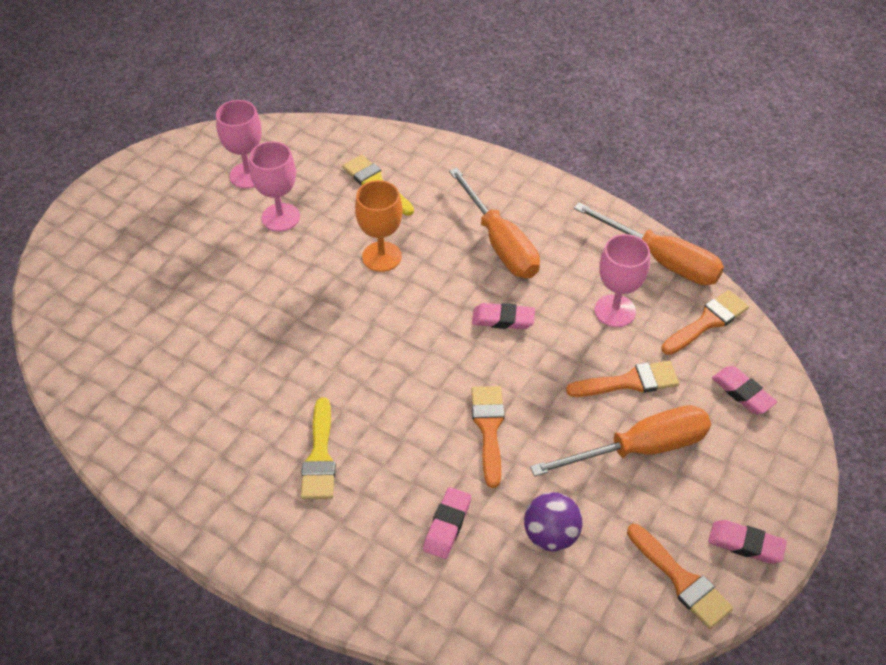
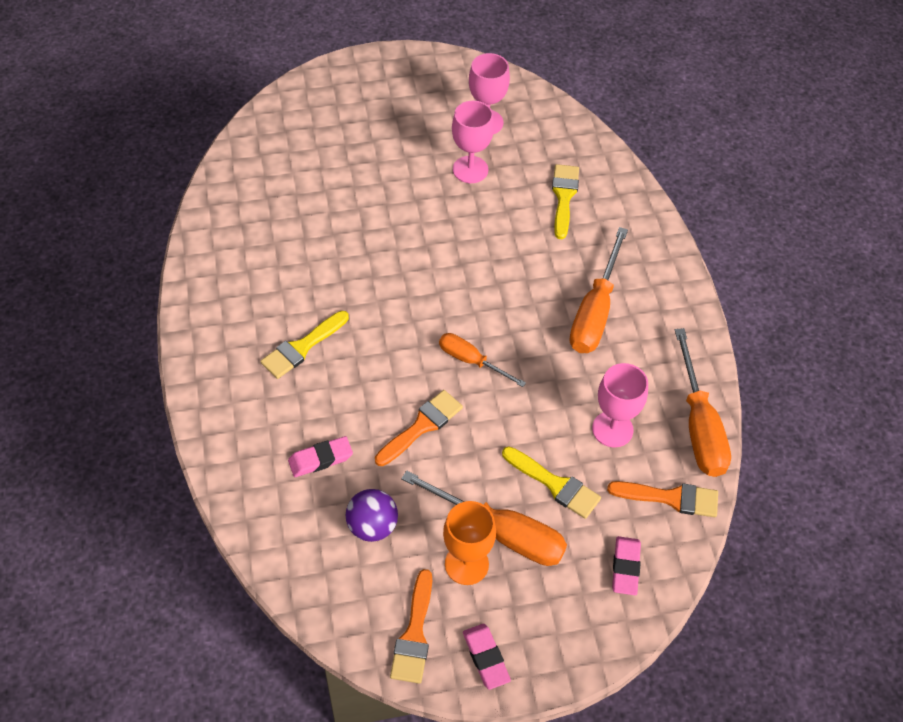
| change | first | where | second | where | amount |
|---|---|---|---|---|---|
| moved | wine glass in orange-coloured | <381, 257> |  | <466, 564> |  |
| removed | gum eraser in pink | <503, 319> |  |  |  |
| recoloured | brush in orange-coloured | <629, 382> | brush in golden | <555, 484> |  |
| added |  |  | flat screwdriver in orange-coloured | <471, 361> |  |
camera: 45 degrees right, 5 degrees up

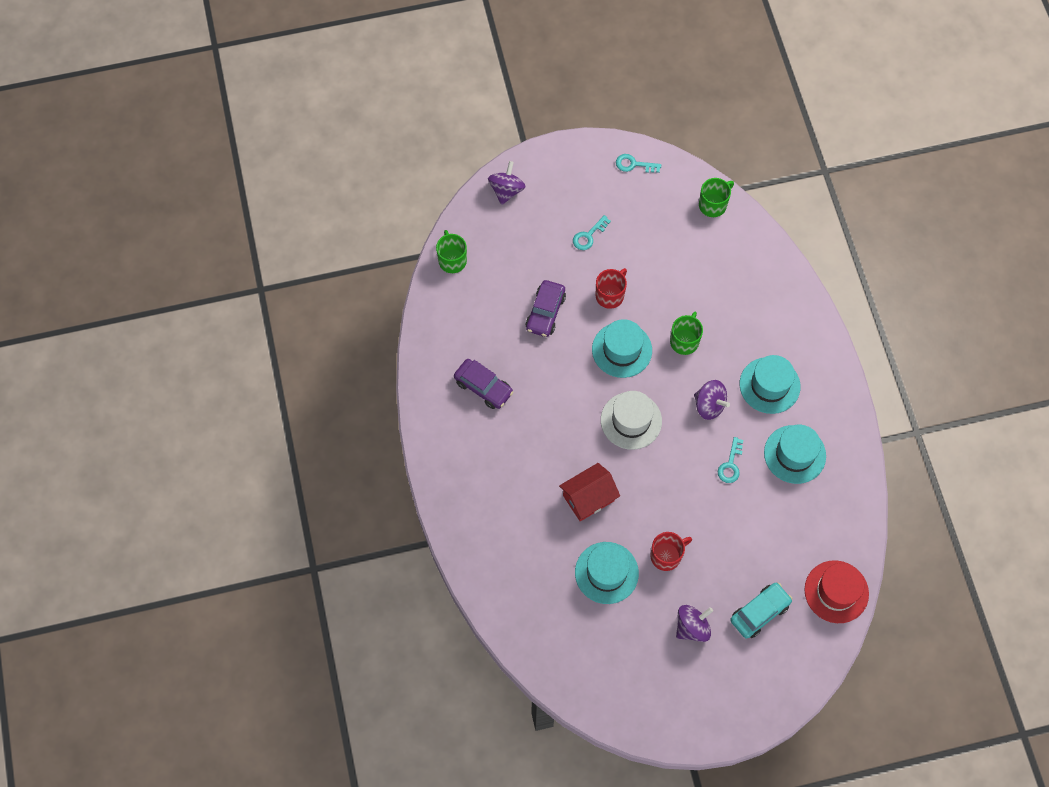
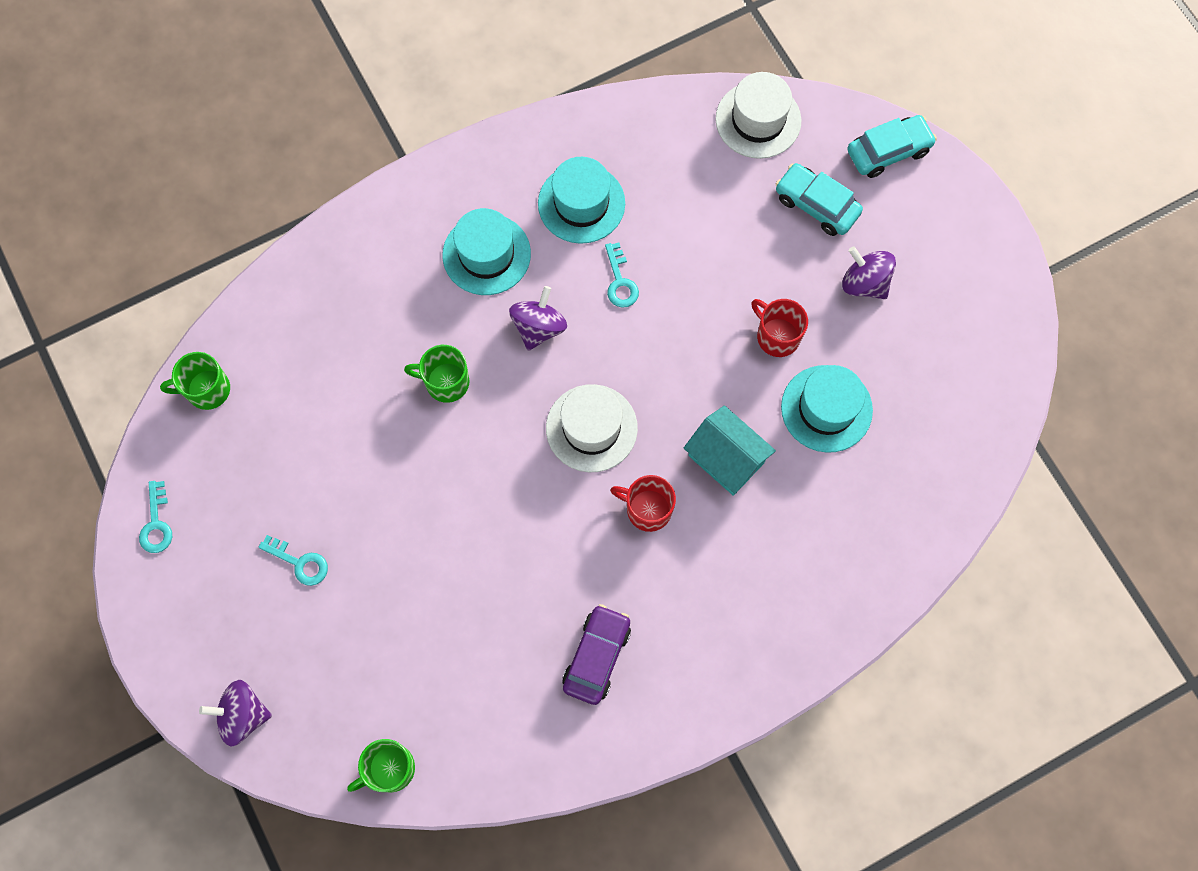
| change | first | where | second | where | amount |
|---|---|---|---|---|---|
| removed | car in violet | <545, 312> |  |  |  |
| recoloured | cottage in scarlet | <588, 498> | cottage in turquoise | <726, 459> |  |
| removed | hat in turquoise | <622, 350> |  |  |  |
| moved | tea mug in scarlet | <610, 295> |  | <647, 509> |  |
| turned | tea mug in leaf-green | <713, 205> |  | <207, 390> | 45 degrees counterclockwise |
| turned | door key in turquoise | <730, 464> |  | <620, 281> | 75 degrees clockwise |
| recoloured | hat in scarlet | <836, 591> | hat in snow-white | <758, 120> |  |
| added |  |  | car in turquoise | <888, 151> |  |
camera: 105 degrees left, 5 degrees up

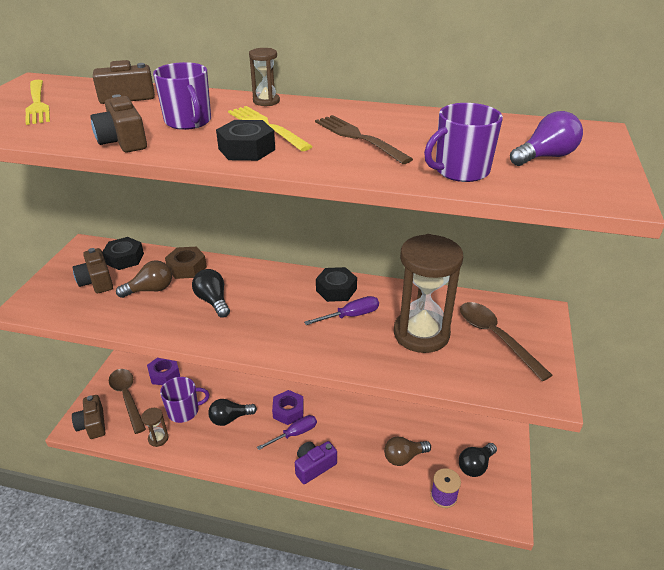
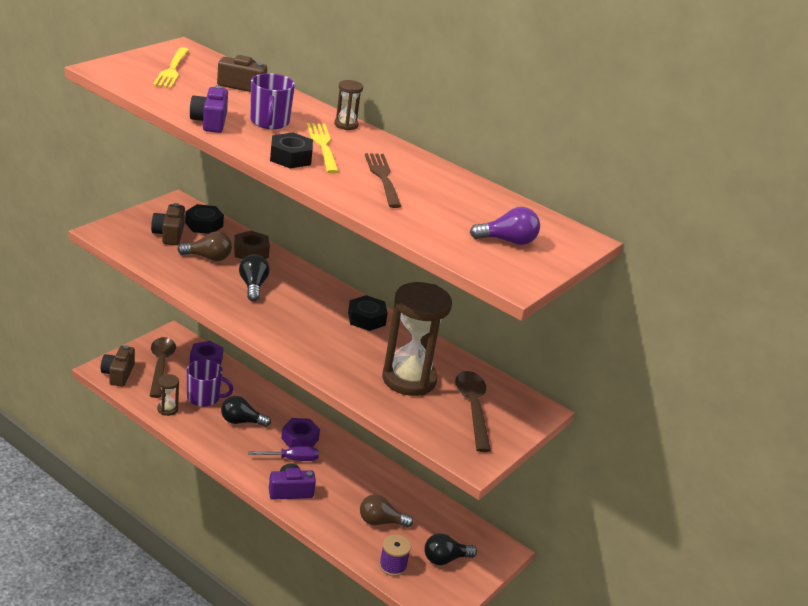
| change | first | where | second | where | amount |
|---|---|---|---|---|---|
| recoloured | photo camera in brown | <123, 141> | photo camera in violet | <210, 122> |  |
| removed | flat screwdriver in violet | <351, 316> |  |  |  |
| removed | tea mug in violet | <460, 171> |  |  |  |
camera: 20 degrees right, 5 degrees down

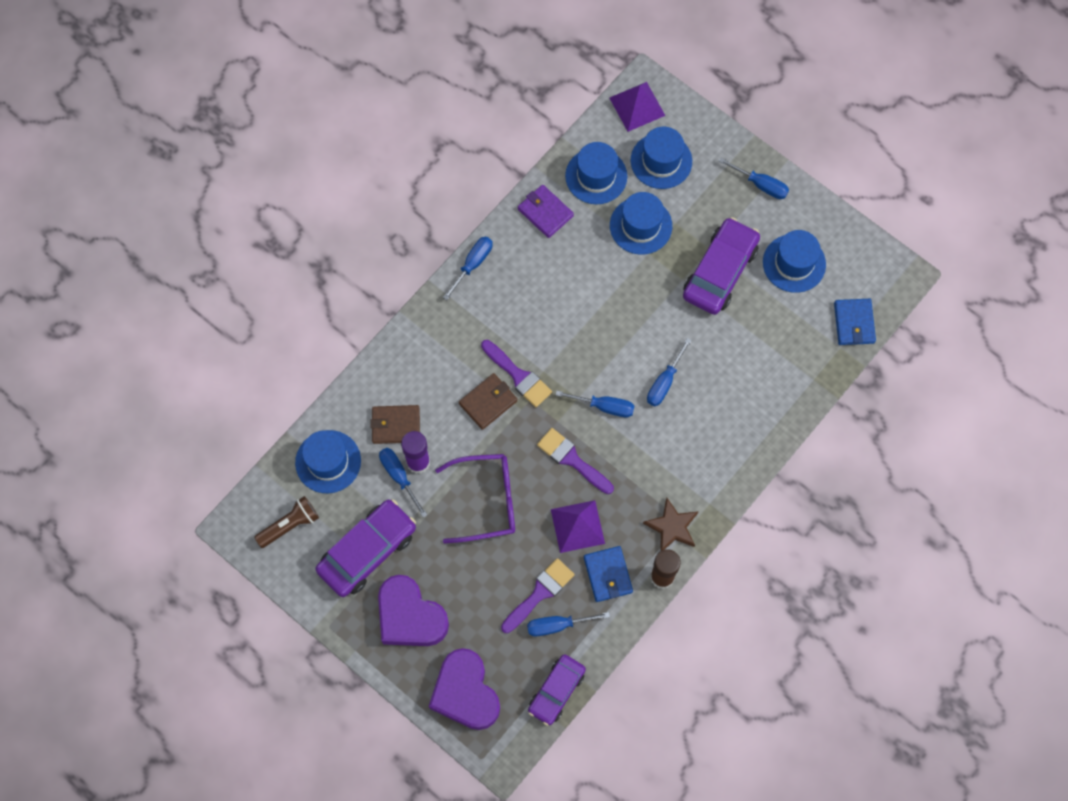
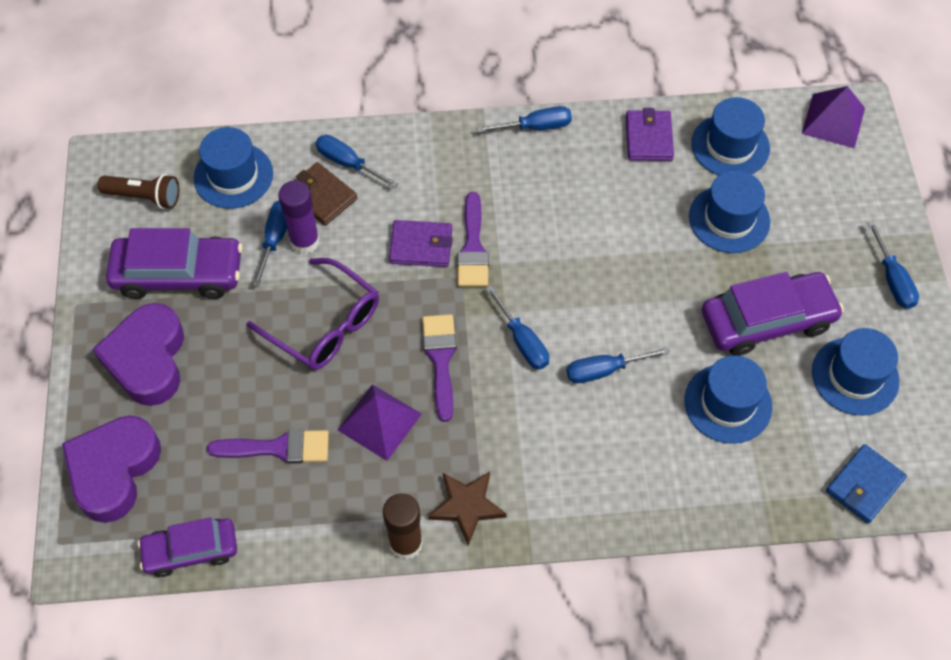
| change | first | where | second | where | amount |
|---|---|---|---|---|---|
| recoloured | card wallet in brown | <488, 402> | card wallet in violet | <421, 246> |  |
| moved | flat screwdriver in cobalt | <558, 625> |  | <348, 163> |  |
| removed | card wallet in cobalt | <608, 575> |  |  |  |
| moved | hat in cobalt | <661, 161> |  | <728, 403> |  |
camera: 45 degrees right, 10 degrees down

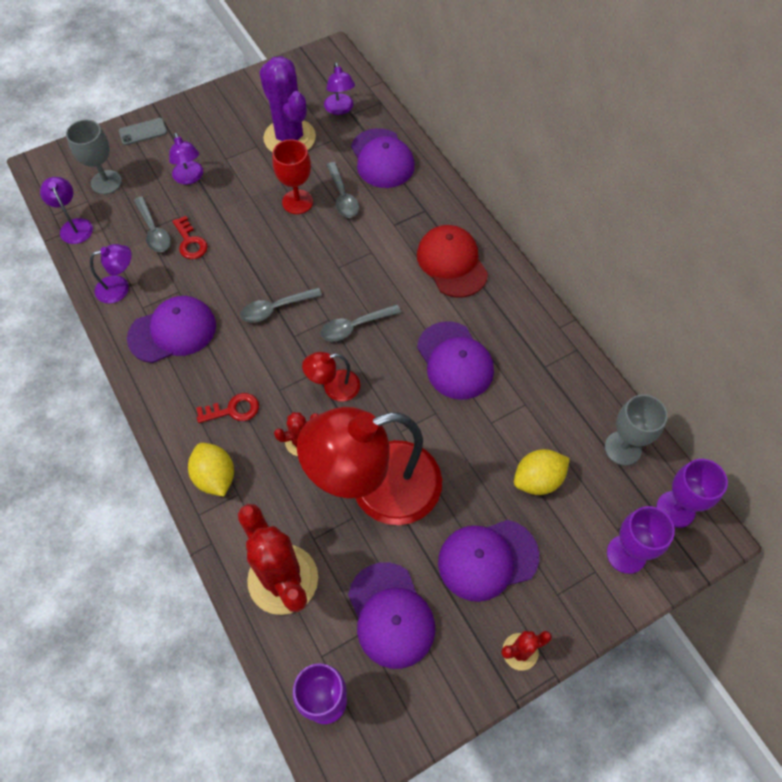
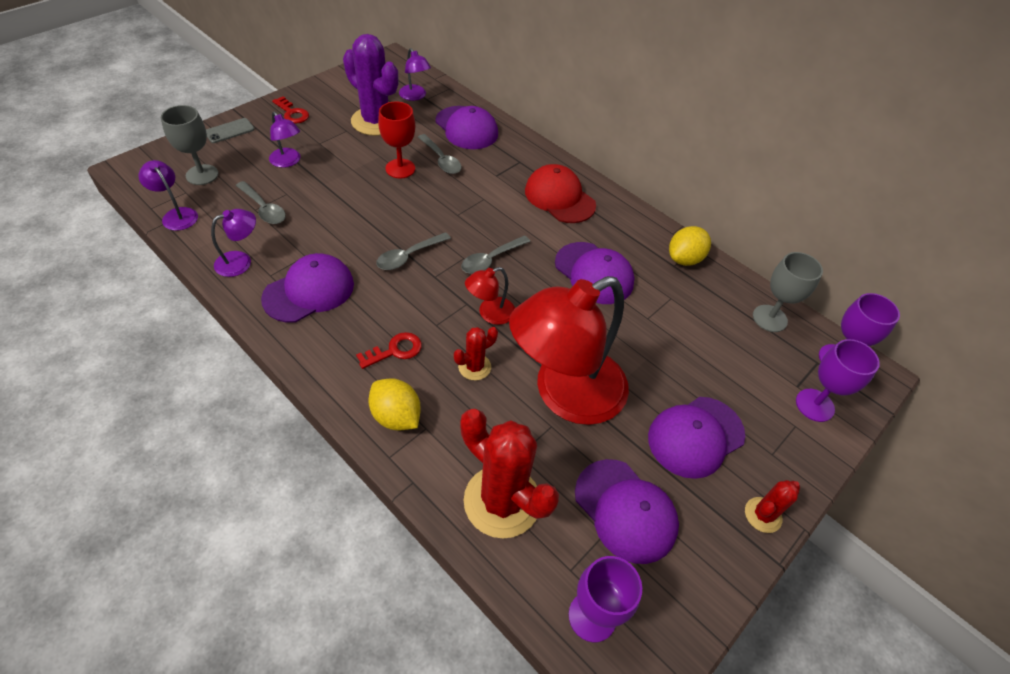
| change | first | where | second | where | amount |
|---|---|---|---|---|---|
| moved | door key in scarlet | <190, 242> |  | <292, 113> |  |
| moved | toy lemon in golden | <537, 480> |  | <684, 259> |  |
camera: 20 degrees left, 10 degrees down

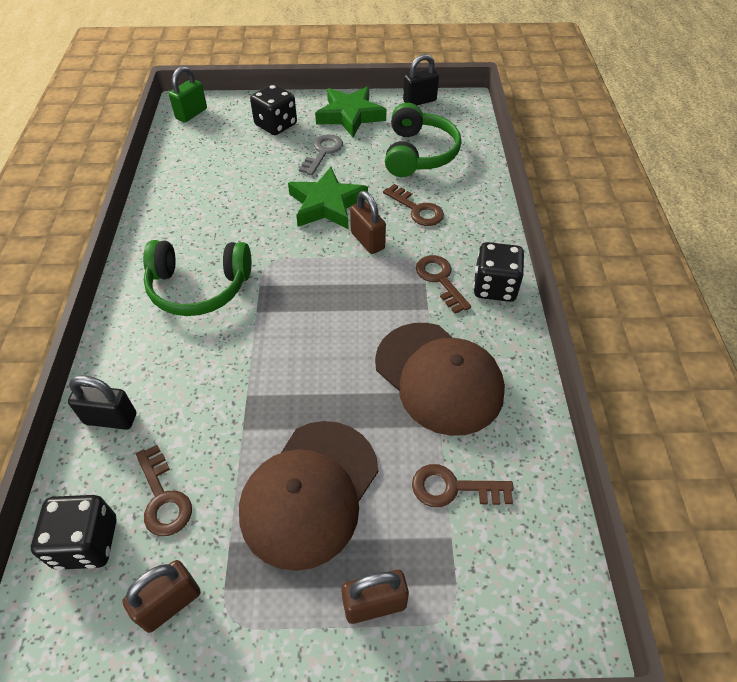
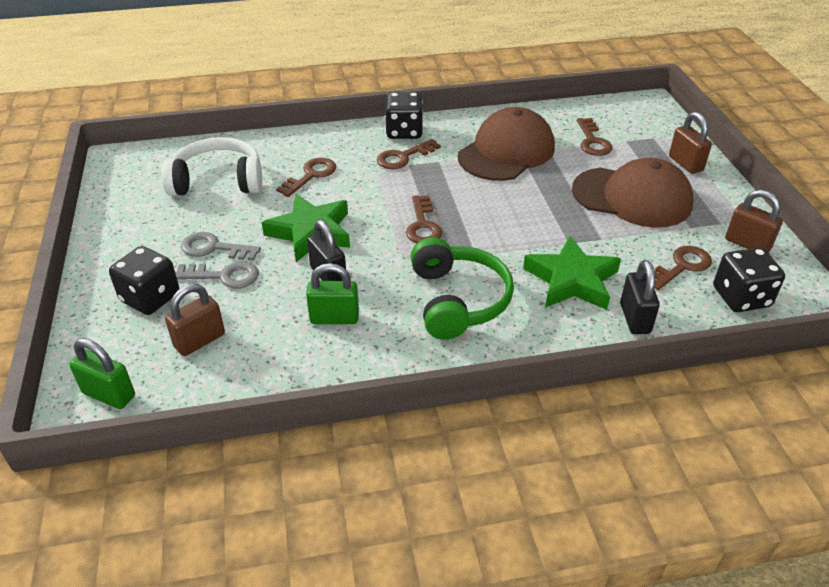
| change | first | where | second | where | amount |
|---|---|---|---|---|---|
| moved | five-pointed star in leaf-green | <350, 116> |  | <571, 280> |  |
| moved | lock in brown | <367, 241> |  | <200, 341> |  |
| recoloured | headset in leaf-green | <419, 154> | headset in snow-white | <218, 181> |  |
| moved | lock in jet-black | <419, 101> |  | <328, 276> |  |
| added |  |  | door key in gray | <224, 276> |  |
| added |  |  | lock in leaf-green | <334, 318> |  |
| added |  |  | door key in brown | <423, 225> |  |
camera: 100 degrees left, 10 degrees down

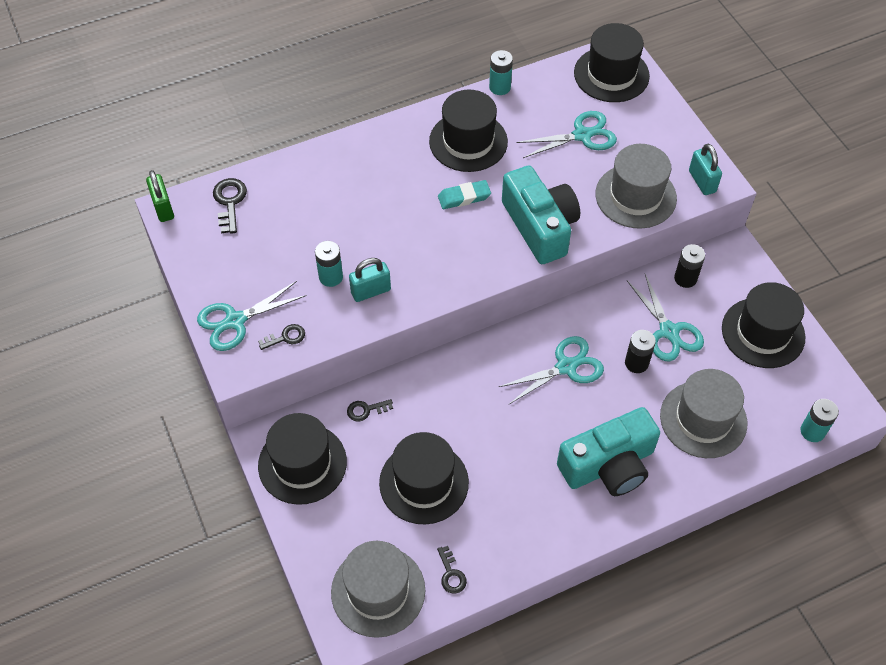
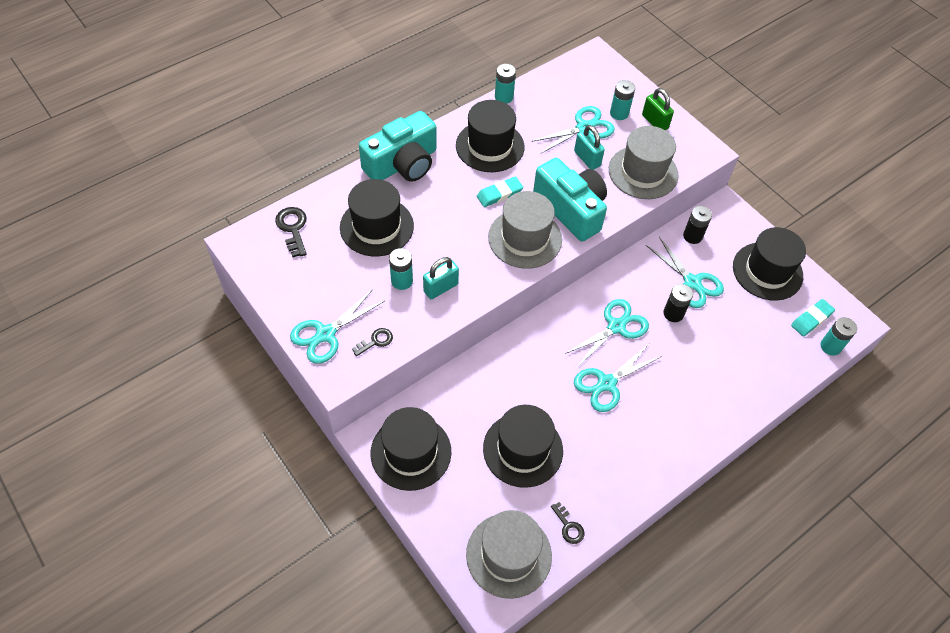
| change | first | where | second | where | amount |
|---|---|---|---|---|---|
| moved | lock in leaf-green | <163, 208> |  | <654, 122> |  |
| removed | door key in jet-black | <366, 410> |  |  |  |
| moved | photo camera in turquoise | <608, 465> |  | <403, 164> |  |
| moved | hat in jet-black | <611, 74> |  | <376, 226> |  |
| moved | hat in gray | <703, 419> |  | <525, 238> |  |
| moved | lock in turquoise | <702, 181> |  | <587, 159> |  |
| added |  |  | shears in turquoise | <606, 383> |  |
| added |  |  | power cell in turquoise | <619, 113> |  |
| added |  |  | gum eraser in turquoise | <811, 319> |  |
camera: 15 degrees left, 0 degrees up

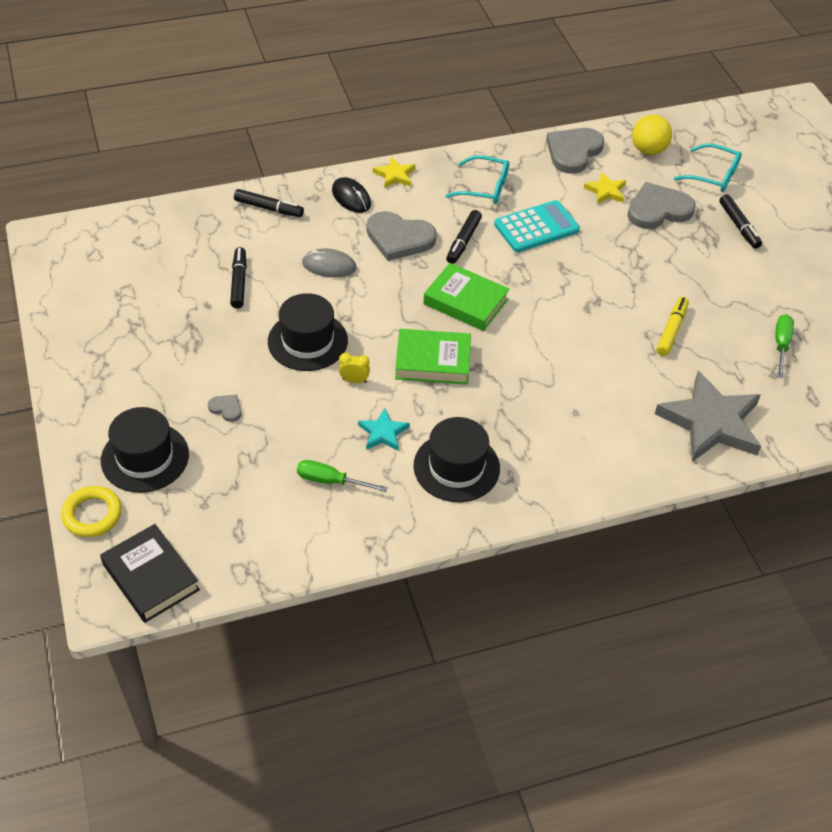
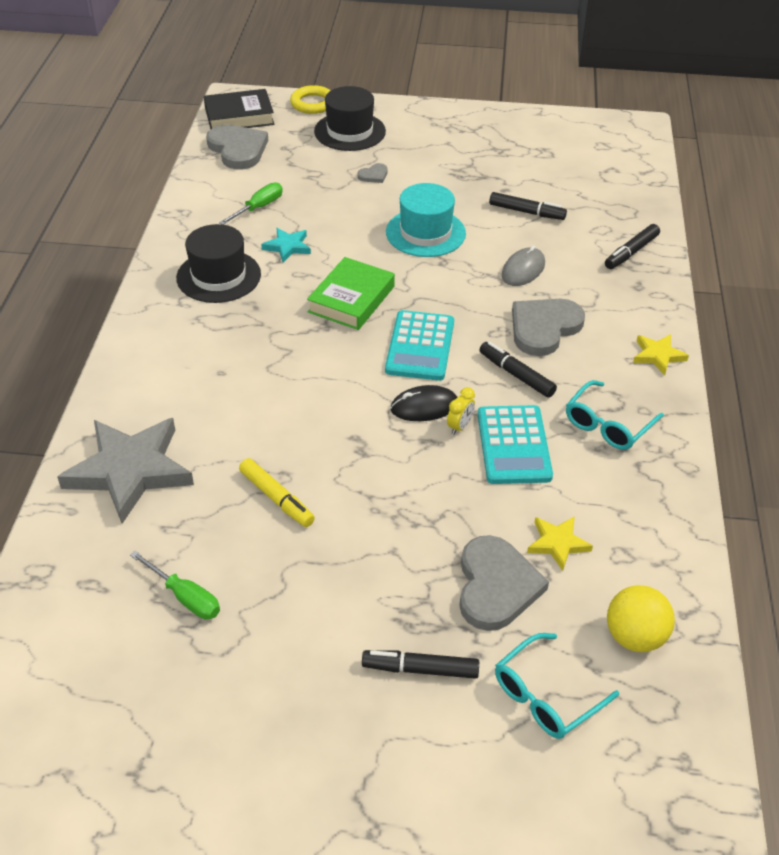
| change | first | where | second | where | amount |
|---|---|---|---|---|---|
| recoloured | hat in jet-black | <307, 341> | hat in turquoise | <425, 233> |  |
| moved | PC mouse in jet-black | <351, 197> |  | <424, 407> |  |
| moved | alarm clock in golden | <354, 380> |  | <459, 426> |  |
| replaced | hardback in leaf-green | <465, 302> | adding machine in turquoise | <420, 346> |  |
| moved | love heart in gray | <573, 152> |  | <238, 149> |  |
camera: 115 degrees right, 5 degrees down

